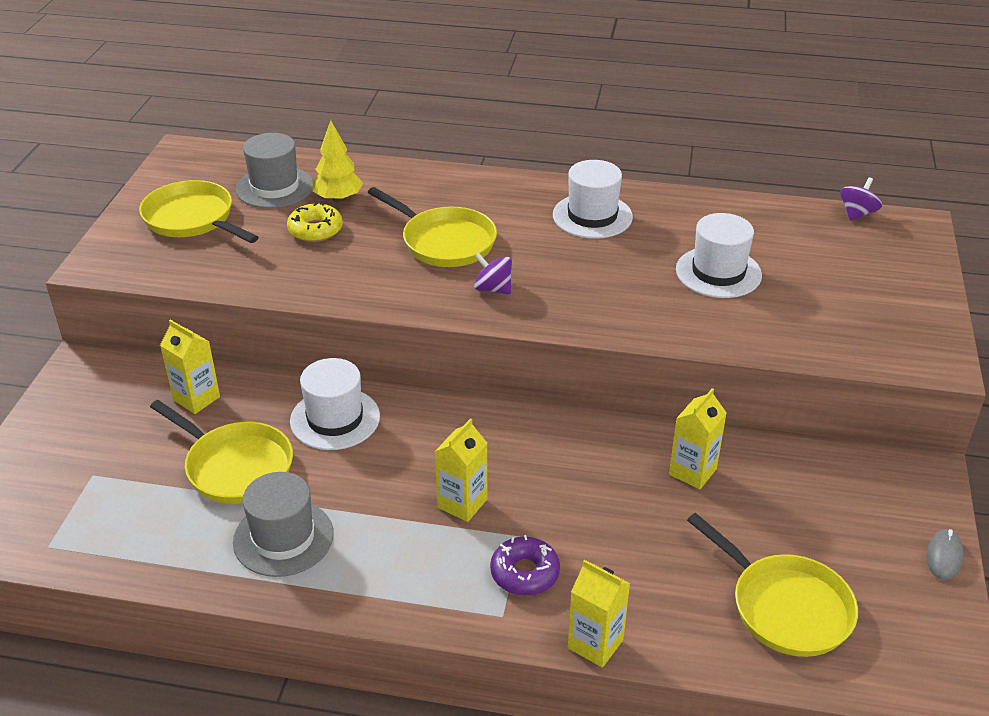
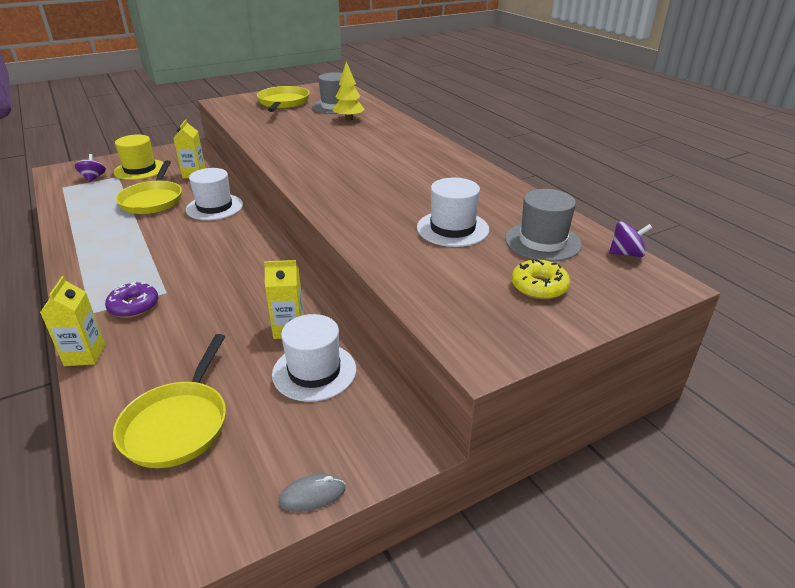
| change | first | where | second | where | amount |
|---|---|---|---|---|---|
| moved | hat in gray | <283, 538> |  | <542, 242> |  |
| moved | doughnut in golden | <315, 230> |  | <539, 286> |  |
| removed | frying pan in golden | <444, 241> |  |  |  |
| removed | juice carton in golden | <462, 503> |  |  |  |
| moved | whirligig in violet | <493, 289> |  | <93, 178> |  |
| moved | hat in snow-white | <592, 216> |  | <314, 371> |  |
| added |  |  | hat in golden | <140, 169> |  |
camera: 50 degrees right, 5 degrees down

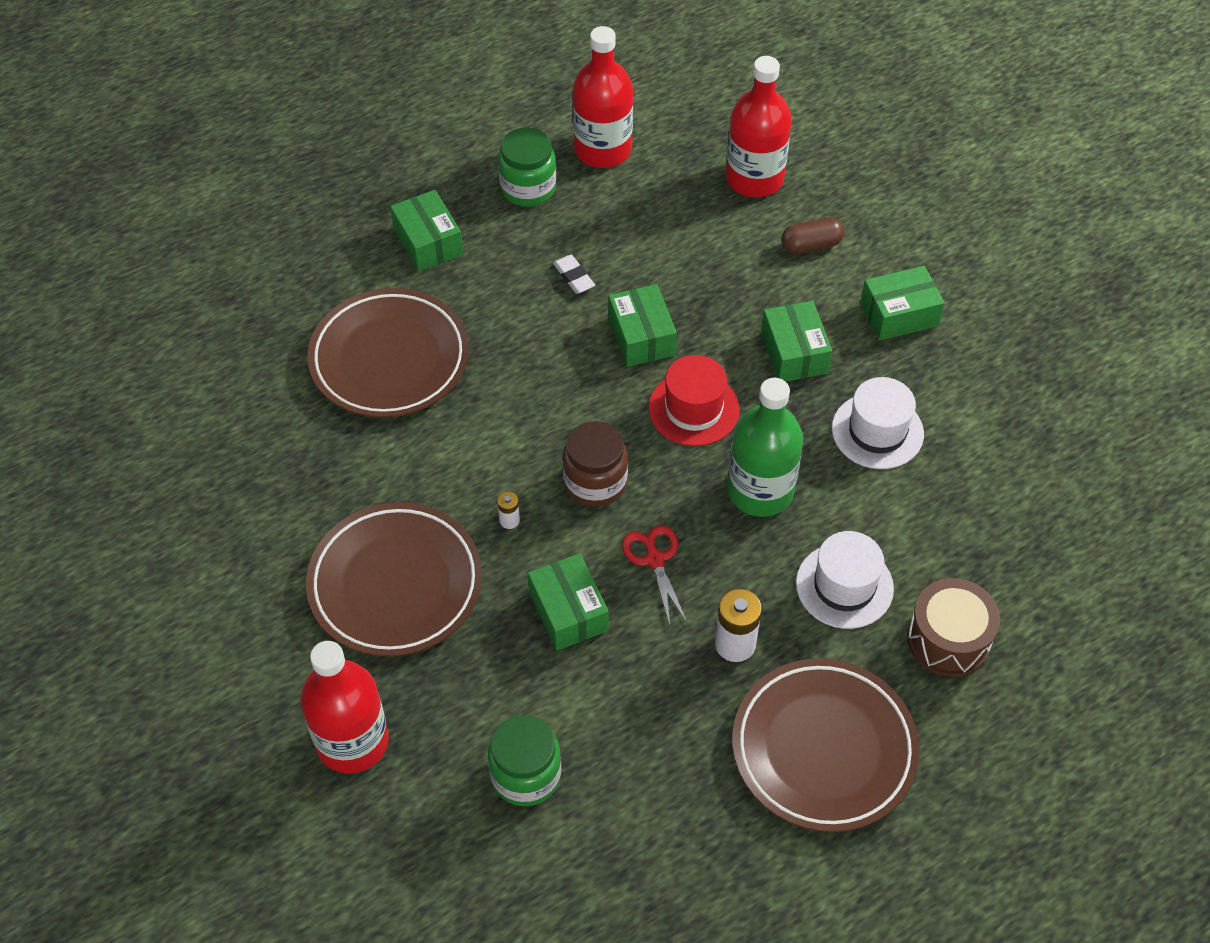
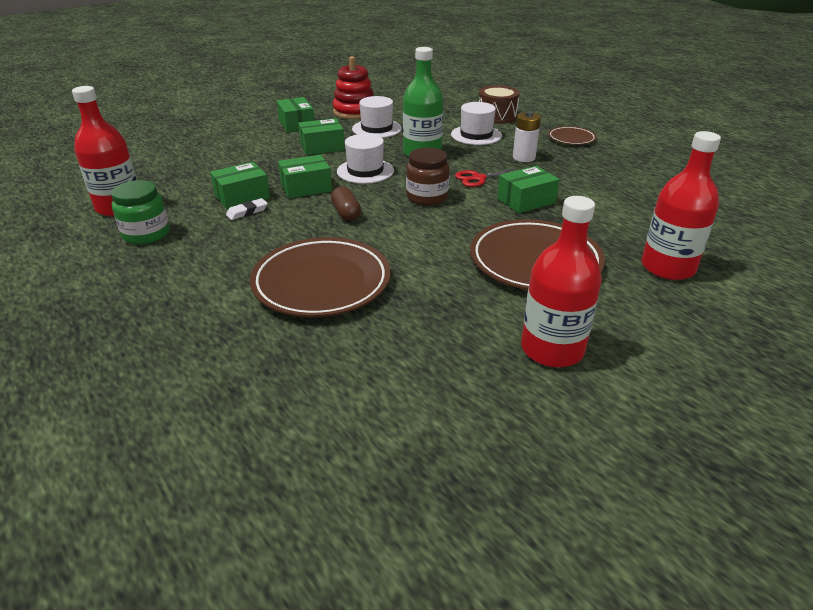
| change | first | where | second | where | amount |
|---|---|---|---|---|---|
| moved | parcel in leaf-green | <428, 242> |  | <242, 197> |  |
| removed | jar in leaf-green | <526, 775> |  |  |  |
| removed | power cell in snow-white | <509, 520> |  |  |  |
| recoloured | hat in scarlet | <693, 409> | hat in snow-white | <365, 171> |  |
| moved | drink bottle in scarlet | <754, 178> |  | <552, 349> |  |
| resized | plate in brown | <823, 749> |  | <571, 139> | x0.51 |
| moved | pill in brown | <811, 245> |  | <346, 213> |  |
| added |  |  | ring stacker in scarlet | <354, 112> |  |
camera: 95 degrees left, 20 degrees down

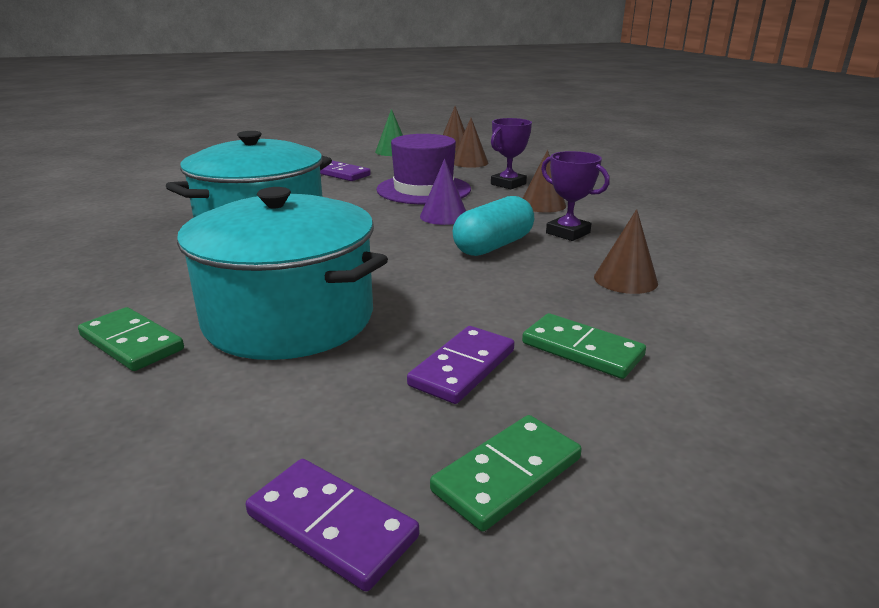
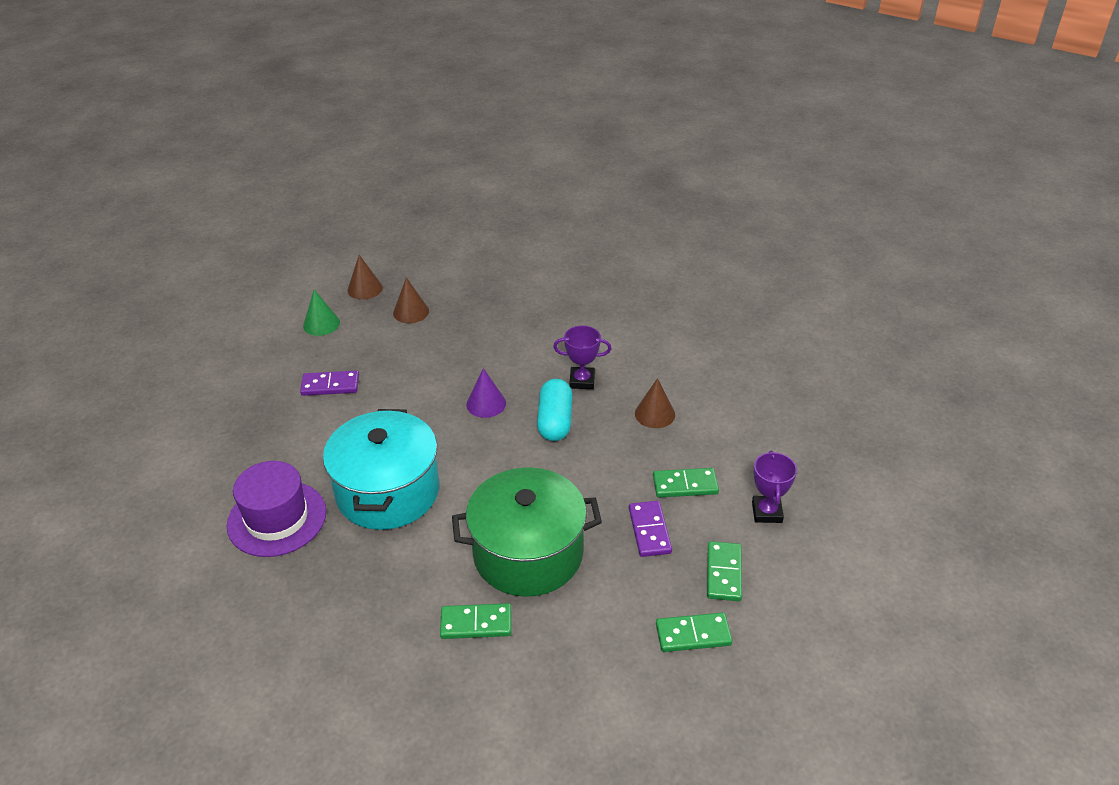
| change | first | where | second | where | amount |
|---|---|---|---|---|---|
| recoloured | pot in turquoise | <289, 318> | pot in leaf-green | <528, 553> |  |
| recoloured | domino piece in violet | <331, 526> | domino piece in leaf-green | <693, 634> |  |
| moved | hat in violet | <423, 190> |  | <277, 518> |  |
| moved | trophy in violet | <508, 184> |  | <767, 512> |  |
| removed | cone shape in brown | <542, 205> |  |  |  |
camera: 40 degrees left, 15 degrees up

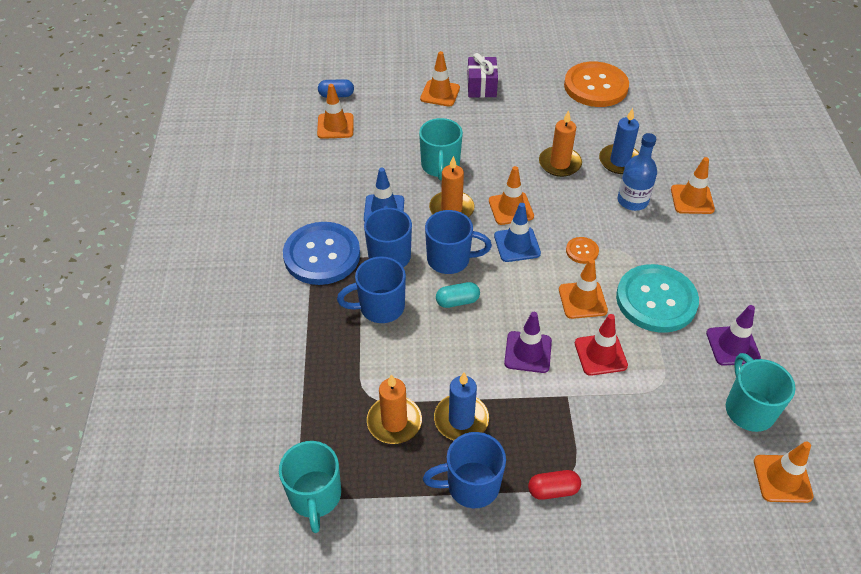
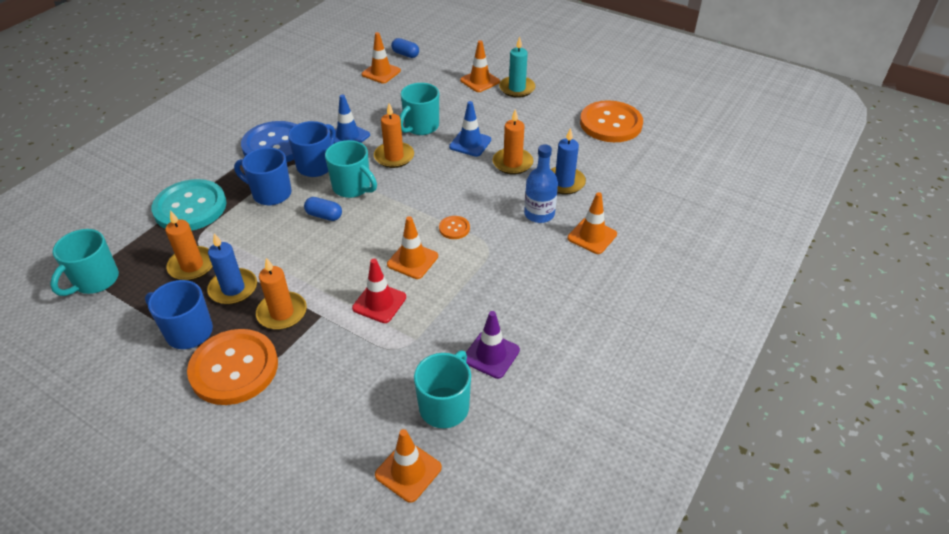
| change | first | where | second | where | amount |
|---|---|---|---|---|---|
| recoloured | tea mug in cobalt | <450, 259> | tea mug in turquoise | <352, 187> |  |
| recoloured | pill in turquoise | <457, 301> | pill in cobalt | <324, 215> |  |
| replaced | gift in violet | <481, 86> | candle in turquoise | <517, 88> |  |
| removed | traffic cone in orange-coloured | <511, 208> |  |  |  |
| moved | traffic cone in cobalt | <517, 245> |  | <470, 143> |  |
| removed | traffic cone in violet | <528, 352> |  |  |  |
| replaced | pill in scarlet | <553, 490> | button in orange-coloured | <234, 368> |  |
| moved | button in turquoise | <656, 300> |  | <190, 207> |  |
| added |  |  | candle in orange-coloured | <282, 313> |  |
camera: 35 degrees right, 5 degrees down

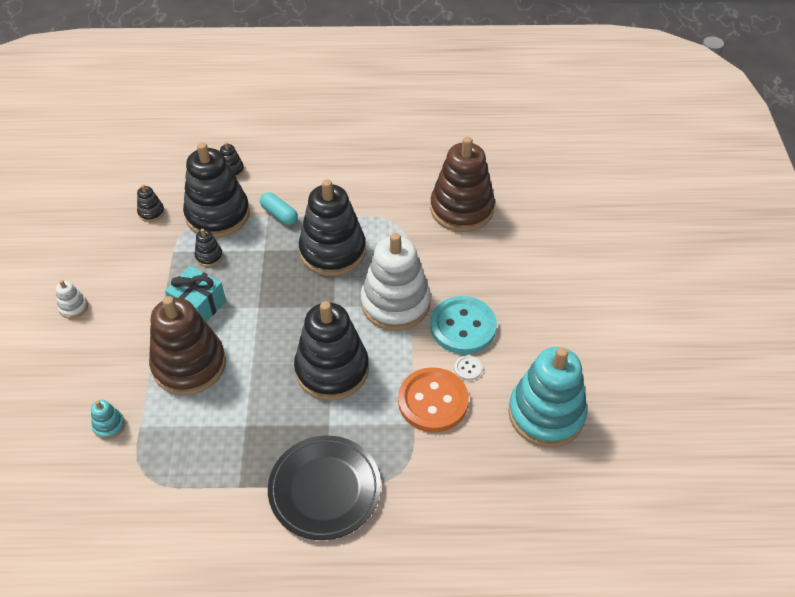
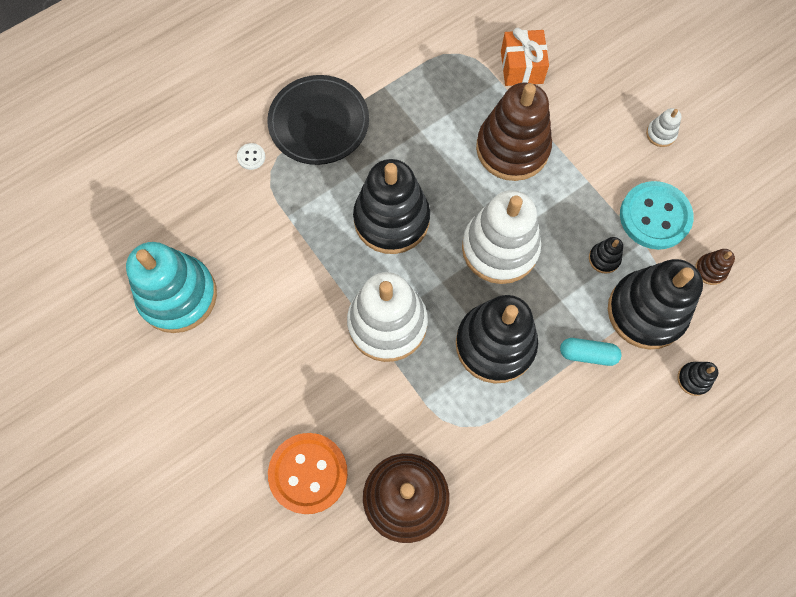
| change | first | where | second | where | amount |
|---|---|---|---|---|---|
| replaced | ring stacker in turquoise | <109, 426> | gift in orange-coloured | <521, 67> |  |
| recoloured | ring stacker in jet-black | <151, 212> | ring stacker in brown | <710, 270> |  |
| removed | gift in turquoise | <198, 305> |  |  |  |
| moved | button in orange-coloured | <433, 401> |  | <308, 473> |  |
| moved | button in turquoise | <463, 327> |  | <654, 216> |  |
| moved | button in snow-white | <468, 368> |  | <251, 157> |  |
| added |  |  | ring stacker in snow-white | <500, 248> |  |
camera: 145 degrees right, 20 degrees up

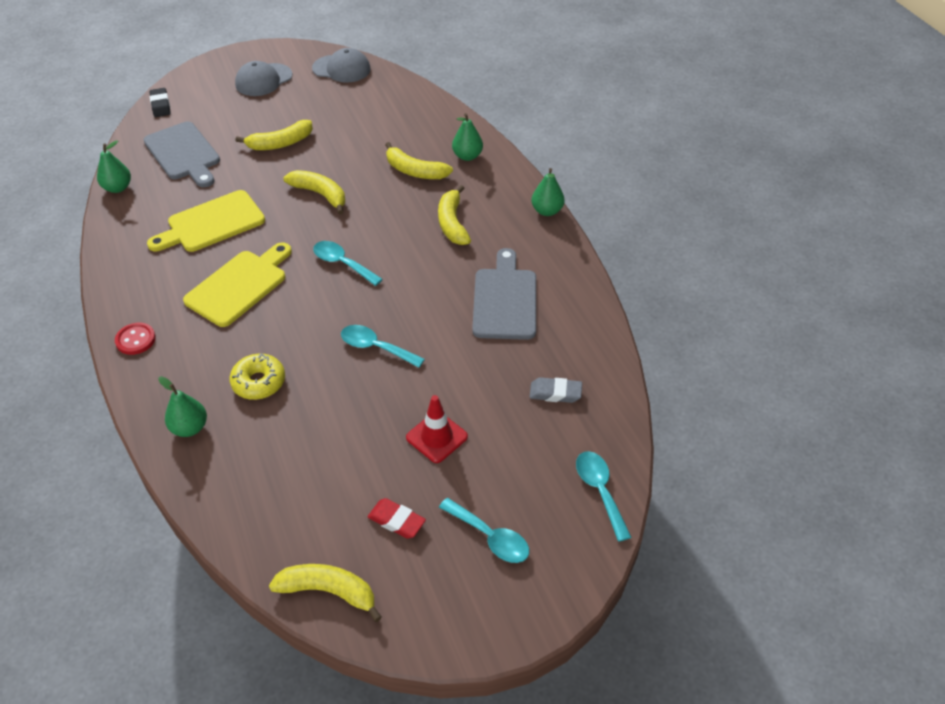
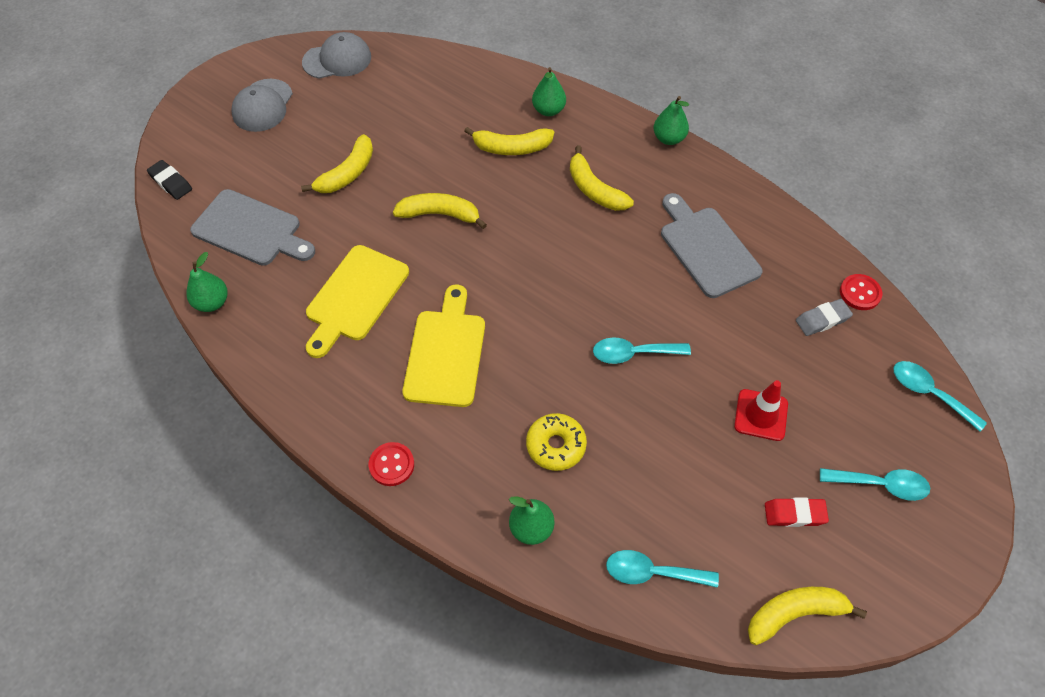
| change | first | where | second | where | amount |
|---|---|---|---|---|---|
| moved | spoon in turquoise | <342, 263> |  | <652, 572> |  |
| added |  |  | button in scarlet | <860, 293> |  |
camera: 30 degrees left, 10 degrees up

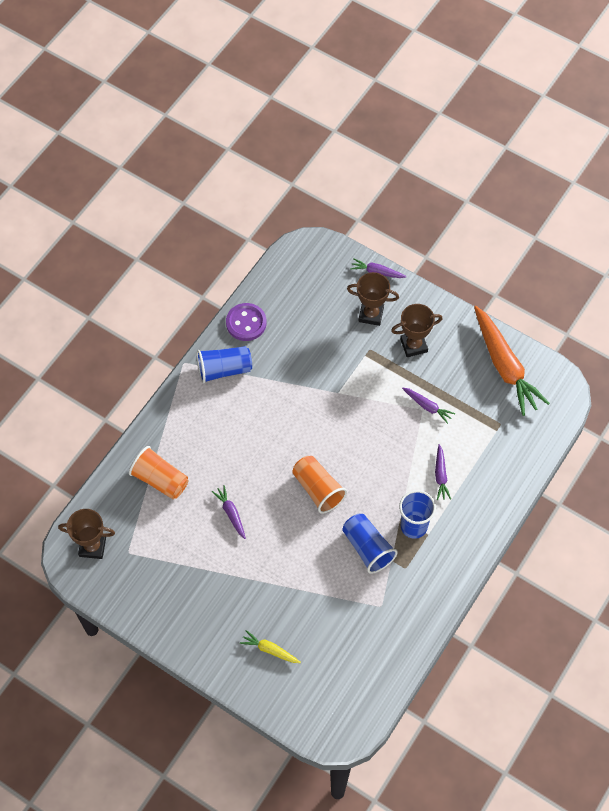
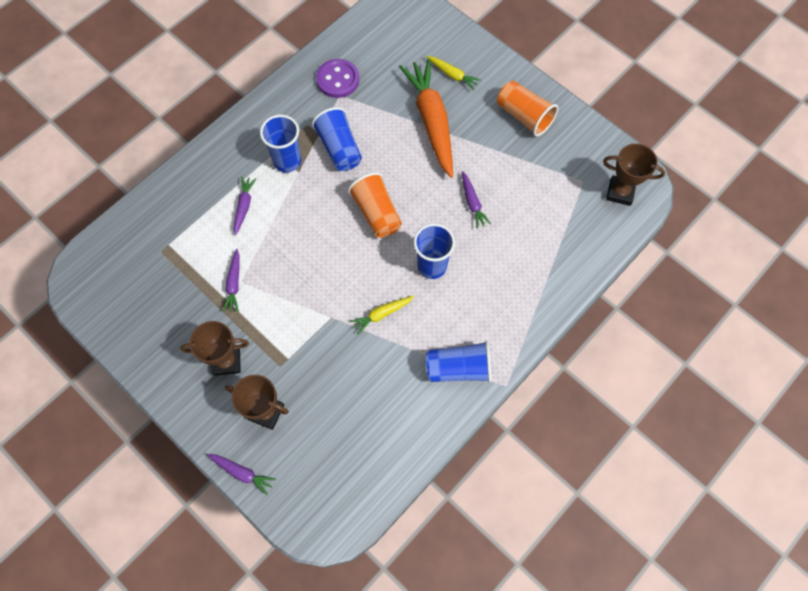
| change | first | where | second | where | amount |
|---|---|---|---|---|---|
| moved | tumbler in orange-coloured | <160, 479> |  | <524, 116> |  |
| moved | button in violet | <246, 323> |  | <338, 80> |  |
| turned | toy carrot in violet | <427, 406> |  | <234, 284> | 135 degrees counterclockwise |
| moved | toy carrot in orange-coloured | <505, 366> |  | <431, 121> |  |
| added |  |  | toy carrot in golden | <382, 314> |  |
| added |  |  | tumbler in cobalt | <432, 266> |  |
camera: 170 degrees left, 5 degrees up

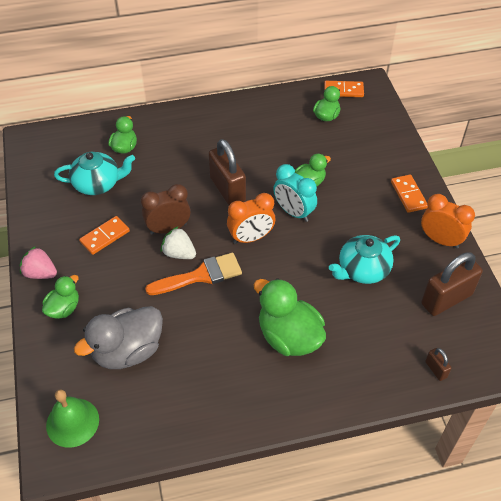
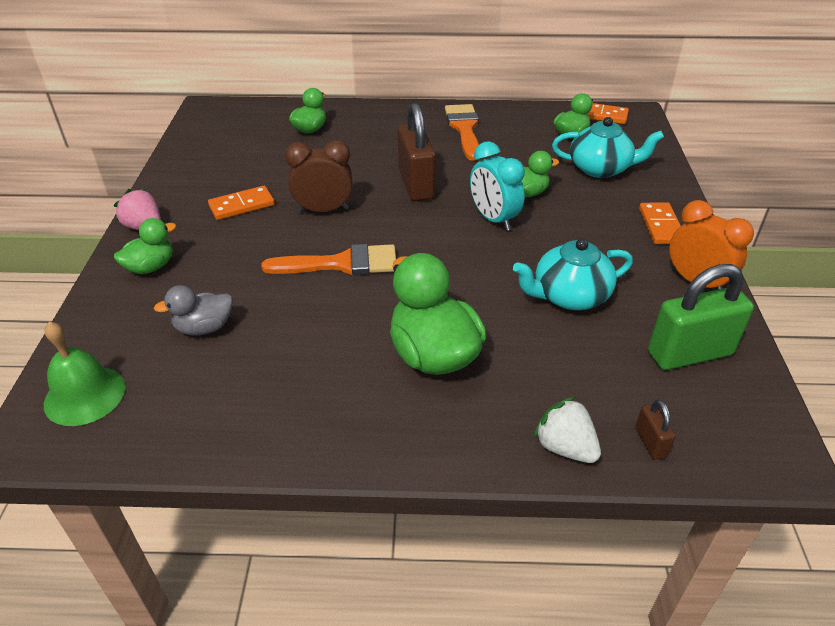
| change | first | where | second | where | amount |
|---|---|---|---|---|---|
| moved | china teapot in turquoise | <98, 184> |  | <600, 169> |  |
| resized | toy duck in gray | <128, 351> |  | <204, 328> | x0.56 |
| moved | berry in snow-white | <179, 253> |  | <565, 447> |  |
| removed | alarm clock in orange-coloured | <251, 238> |  |  |  |
| recoloured | lock in brown | <446, 299> | lock in leaf-green | <689, 353> |  |
| added |  |  | brush in orange-coloured | <464, 129> |  |
camera: 15 degrees right, 10 degrees down

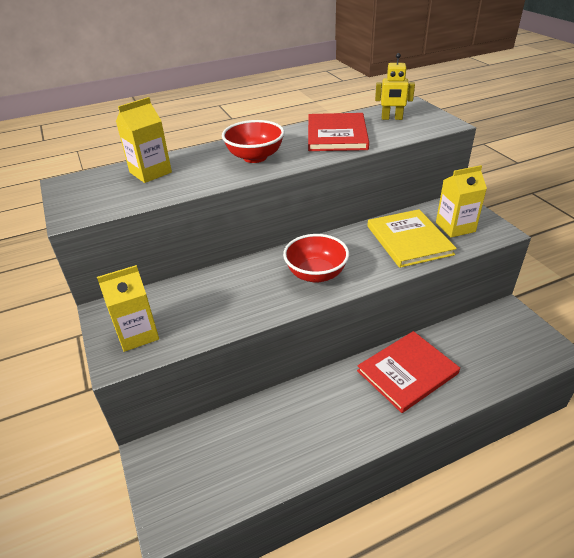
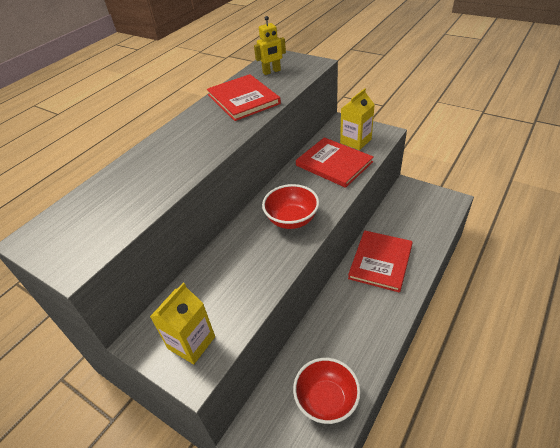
| change | first | where | second | where | amount |
|---|---|---|---|---|---|
| removed | juice carton in golden | <150, 172> |  |  |  |
| moved | deep dish in scarlet | <255, 157> |  | <326, 400> |  |
| recoloured | hardback in golden | <409, 240> | hardback in scarlet | <334, 164> |  |
camera: 30 degrees left, 5 degrees up

